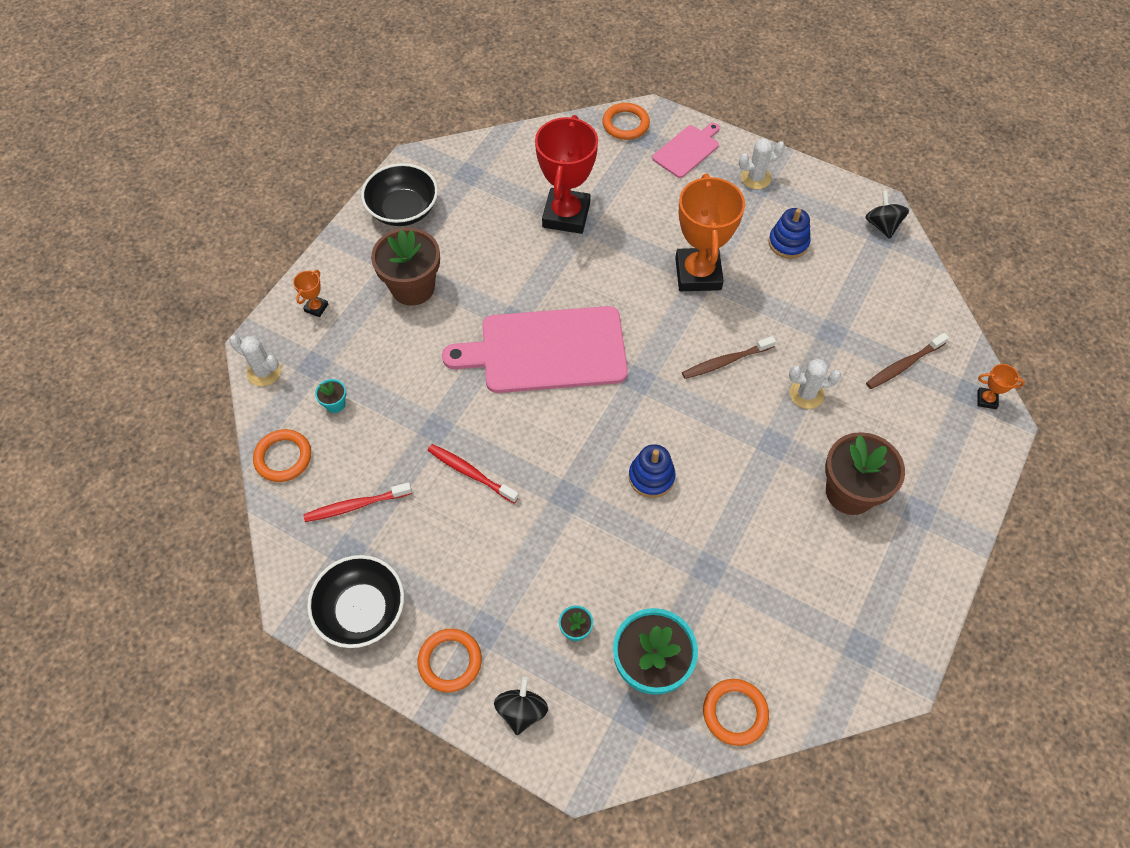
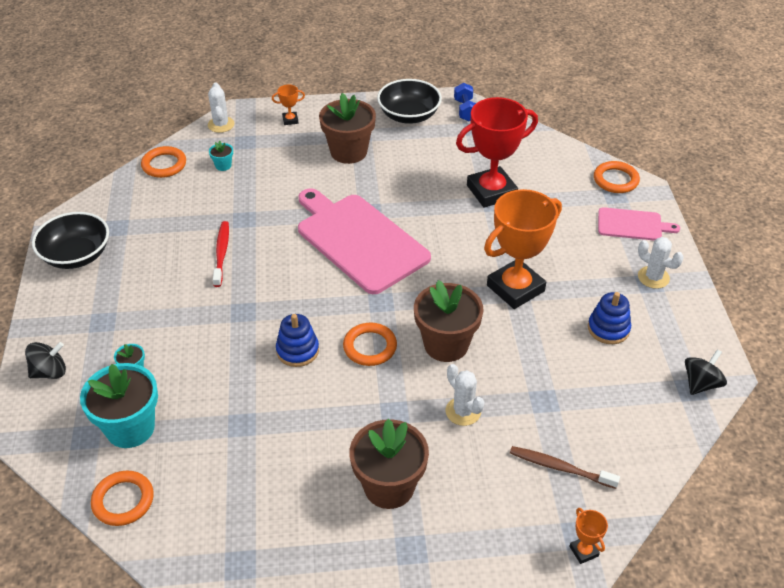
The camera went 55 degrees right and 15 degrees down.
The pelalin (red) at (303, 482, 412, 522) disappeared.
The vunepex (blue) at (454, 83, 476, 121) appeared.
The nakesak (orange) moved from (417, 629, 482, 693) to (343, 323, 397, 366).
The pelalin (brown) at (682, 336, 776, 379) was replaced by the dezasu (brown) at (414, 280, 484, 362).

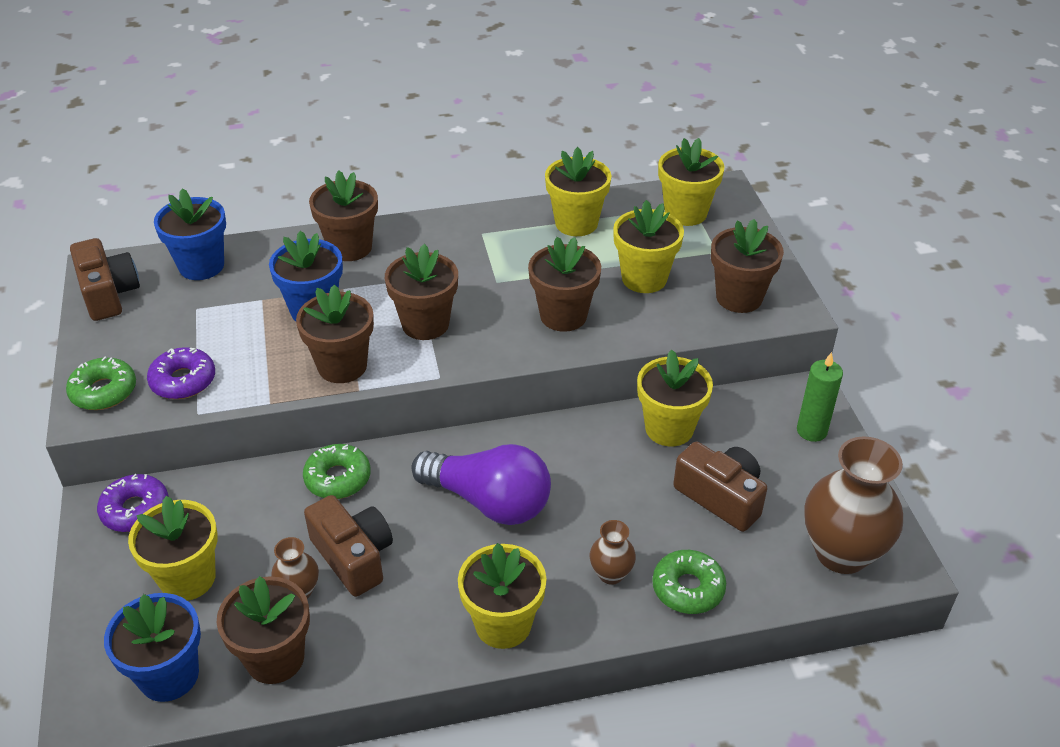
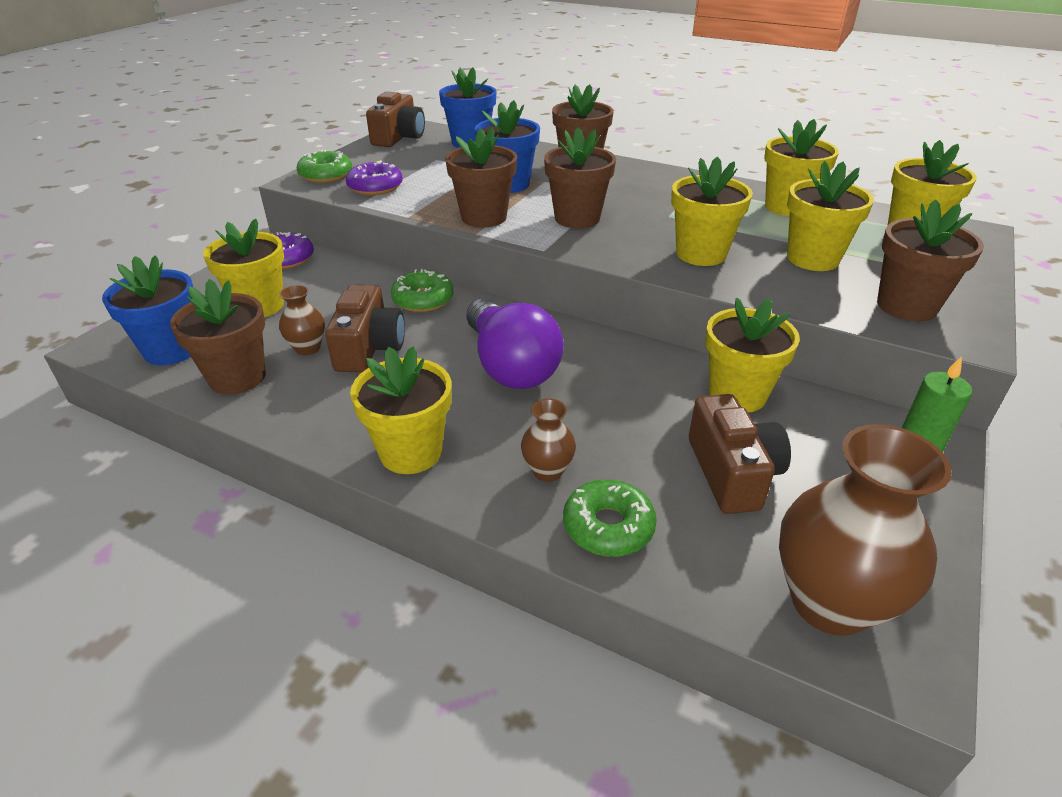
The camera went 40 degrees right and 5 degrees down.
The dezasu (brown) at (528, 237, 601, 332) became the dezasu (yellow) at (671, 156, 753, 266).

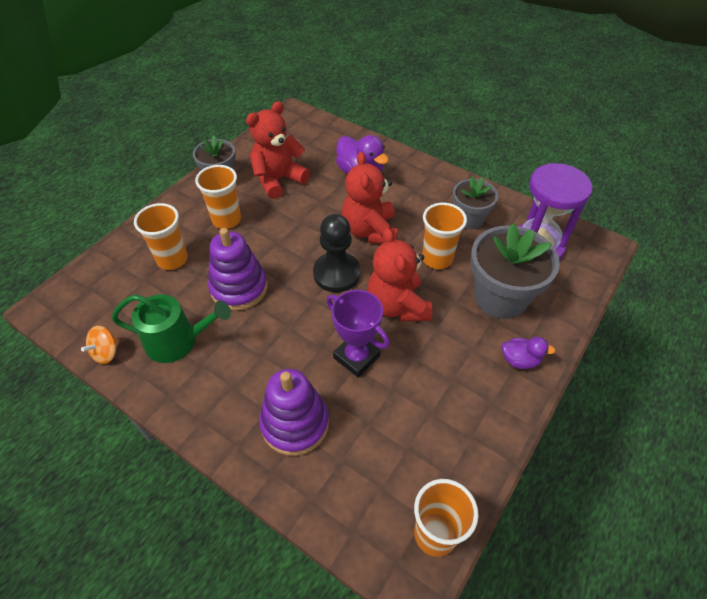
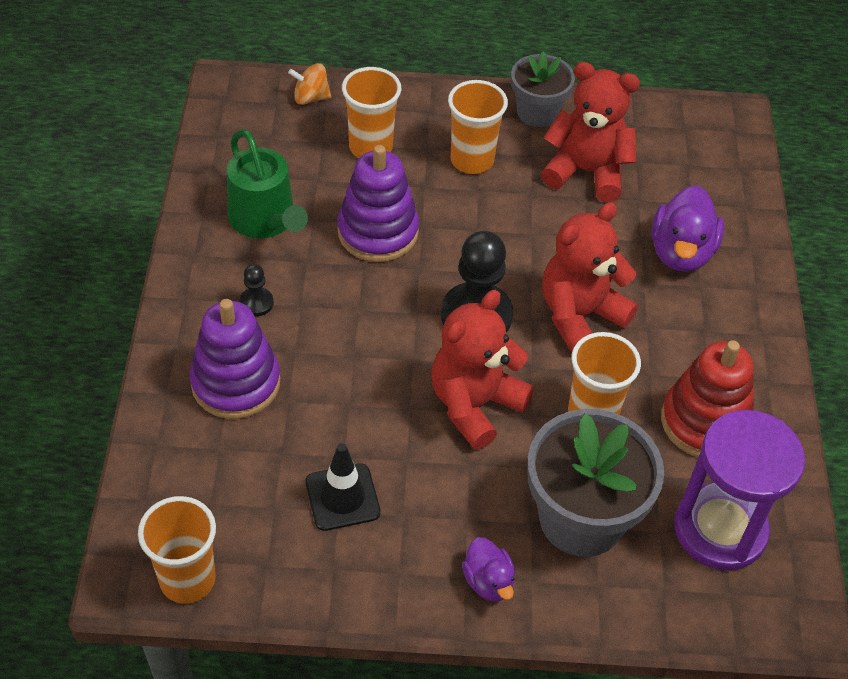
The camera went 55 degrees right and 0 degrees up.
The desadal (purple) at (326, 290, 390, 377) disappeared.
The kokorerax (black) at (239, 264, 274, 316) appeared.
The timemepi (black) at (305, 443, 381, 531) appeared.
The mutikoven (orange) moved from (81, 326, 120, 364) to (288, 63, 331, 105).
The dezasu (grey) at (453, 176, 498, 229) was replaced by the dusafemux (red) at (661, 340, 754, 457).

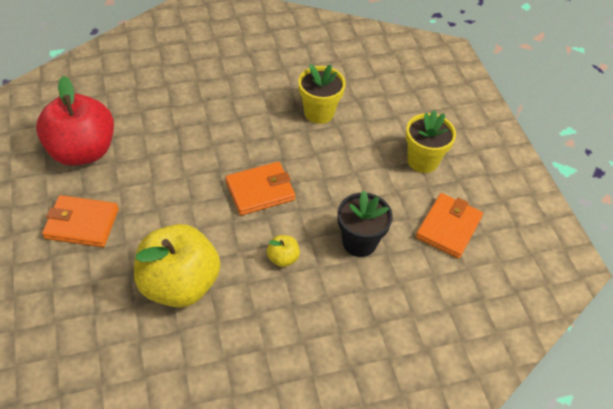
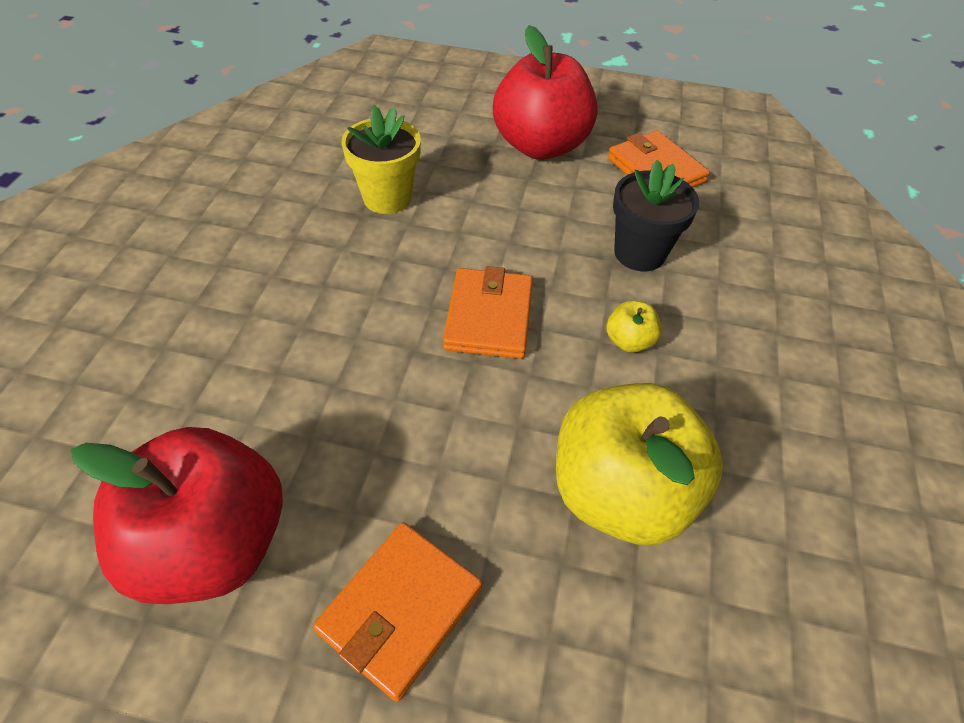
The camera went 60 degrees left and 0 degrees up.
The dezasu (yellow) at (406, 110, 456, 173) was replaced by the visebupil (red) at (493, 25, 598, 160).

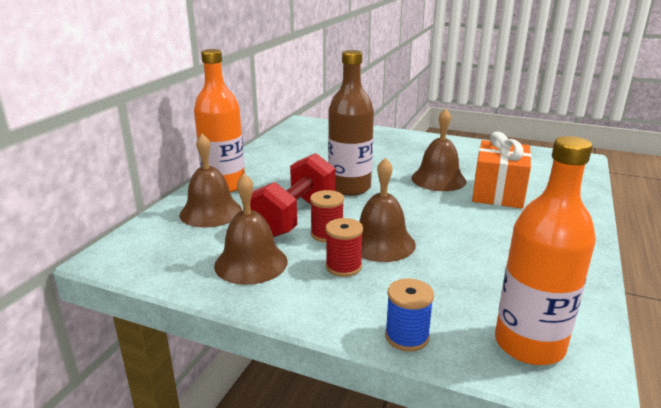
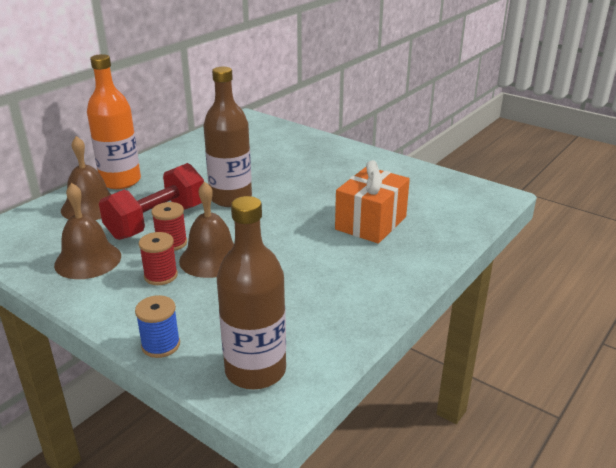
The camera went 15 degrees right and 5 degrees up.
The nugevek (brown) at (411, 109, 467, 191) disappeared.
The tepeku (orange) at (495, 136, 596, 365) became the tepeku (brown) at (217, 196, 286, 389).

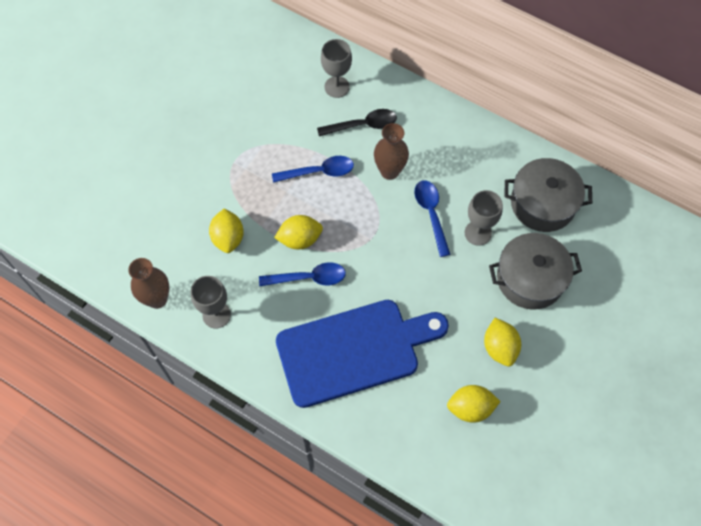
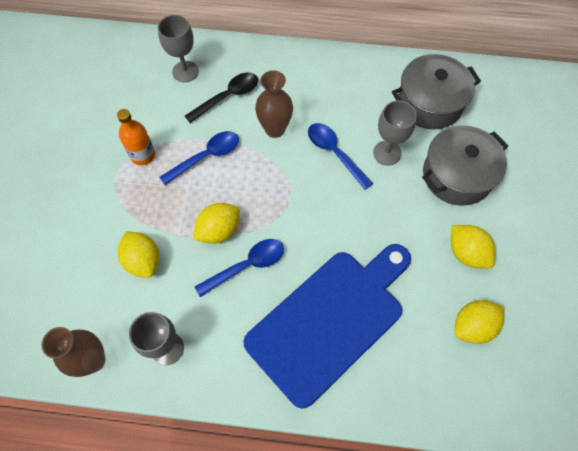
The camera went 25 degrees left and 0 degrees up.
The tepeku (orange) at (117, 109, 155, 165) appeared.

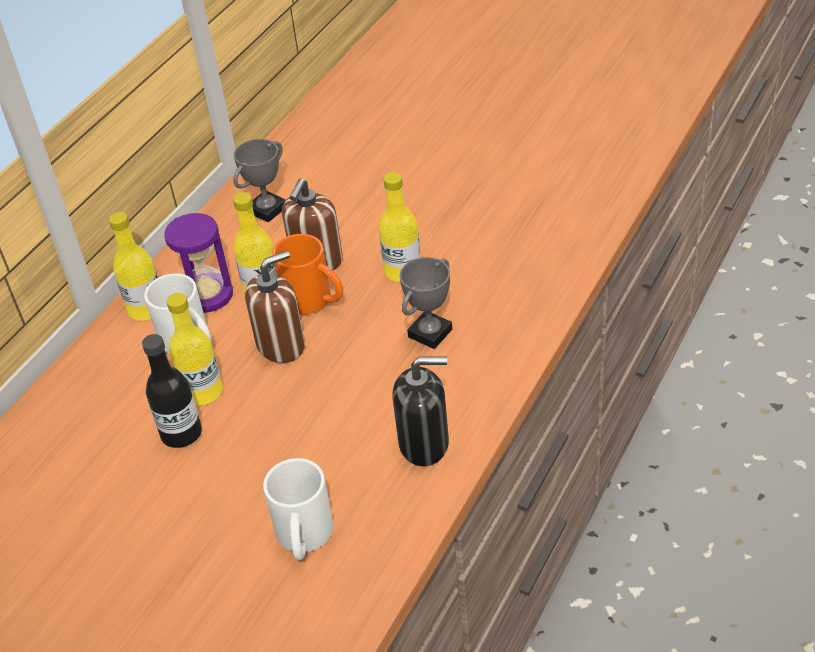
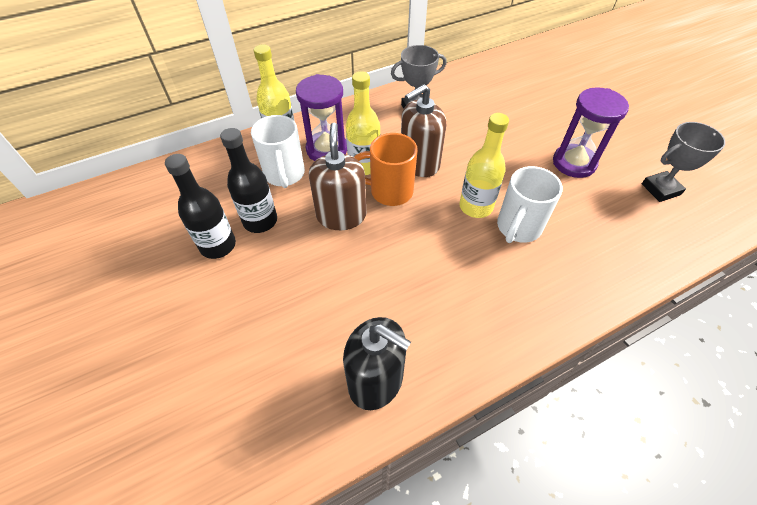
The camera went 30 degrees right and 10 degrees up.
The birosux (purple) at (553, 87, 629, 178) appeared.
The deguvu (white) moved from (263, 458, 333, 560) to (497, 166, 563, 243).
The desadal (grey) moved from (400, 257, 452, 349) to (642, 122, 726, 202).
The tepeku (yellow) at (166, 293, 223, 405) became the tepeku (black) at (220, 128, 277, 233).
The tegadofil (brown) at (245, 251, 305, 363) turned 90 degrees counterclockwise.
The deguvu (orange) at (272, 234, 343, 314) turned 120 degrees clockwise.

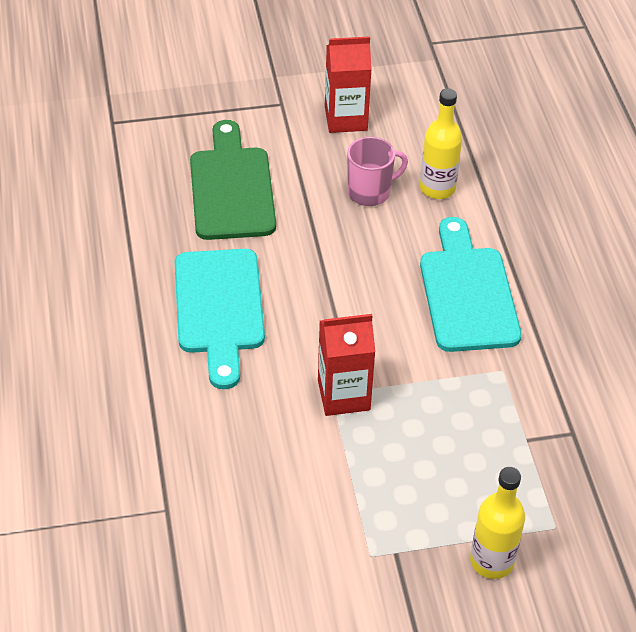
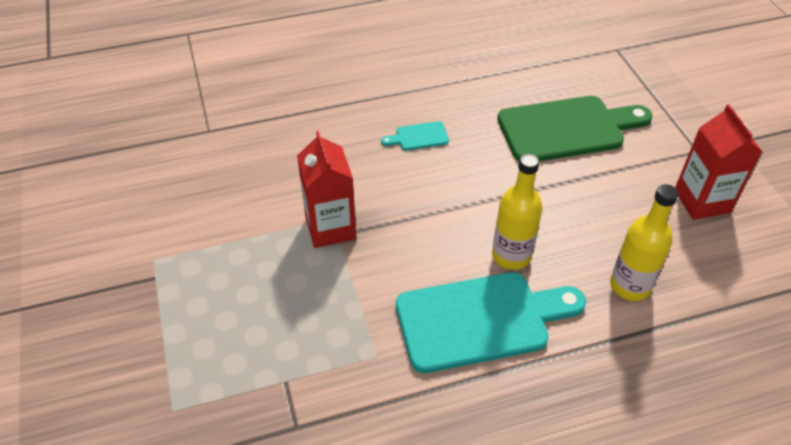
The camera went 85 degrees right and 0 degrees up.
The deguvu (pink) at (347, 137, 408, 206) disappeared.
The tepeku (yellow) moved from (470, 467, 525, 579) to (492, 153, 542, 270).
The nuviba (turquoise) at (175, 249, 265, 389) changed to 0.43 times the size.

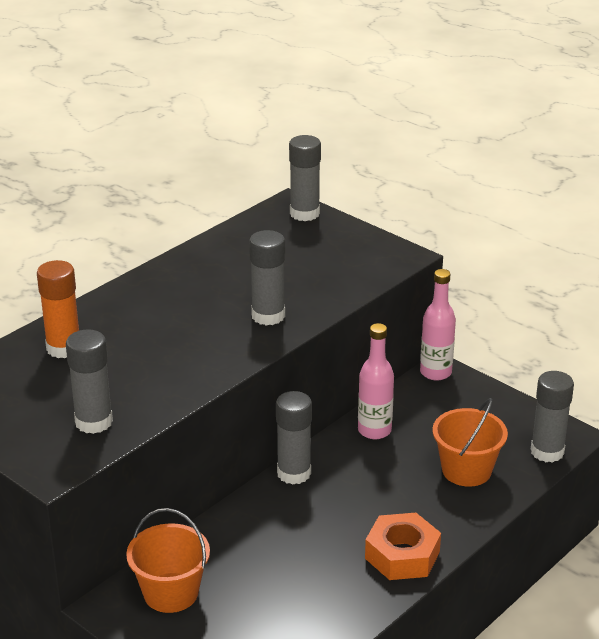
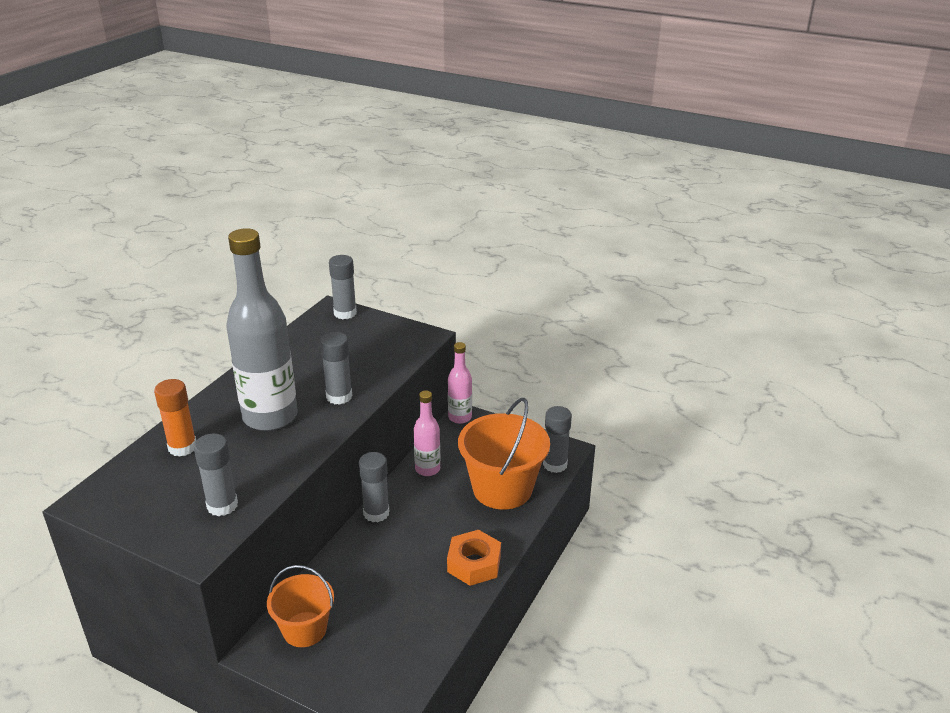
The camera went 15 degrees left and 0 degrees up.
The tepeku (grey) at (226, 228, 298, 431) appeared.
The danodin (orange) at (433, 398, 508, 487) changed to 1.63 times the size.

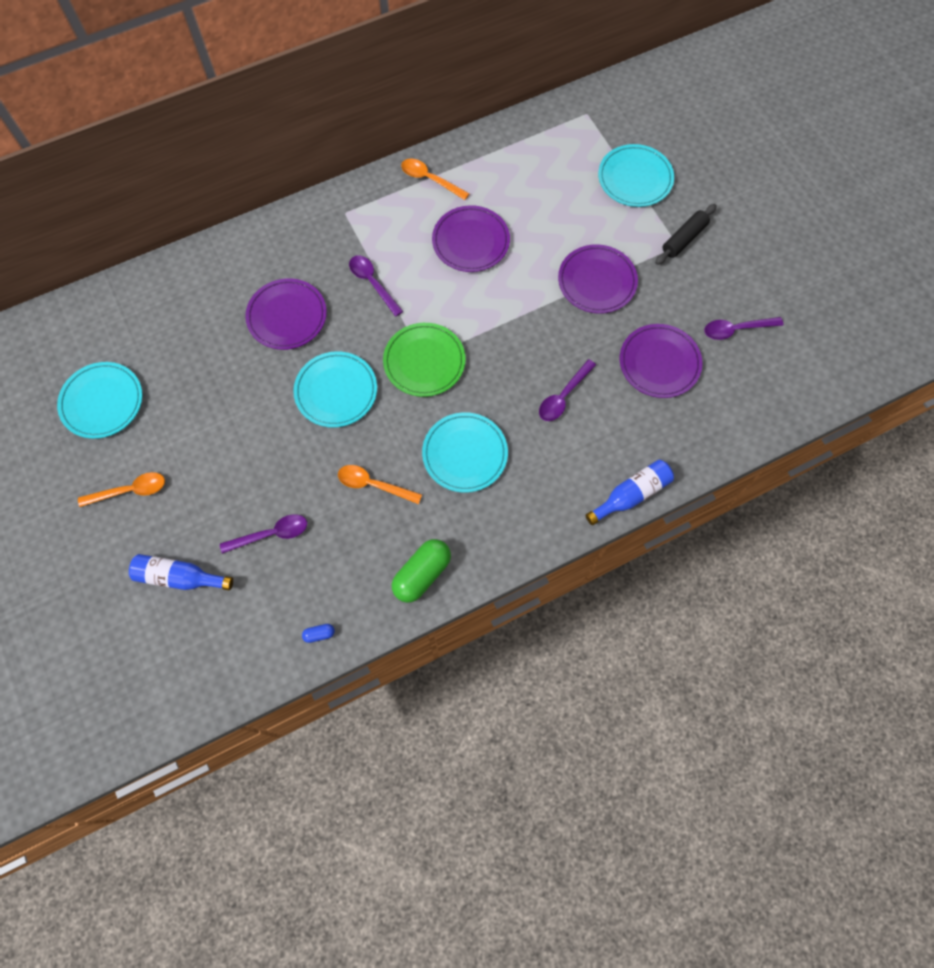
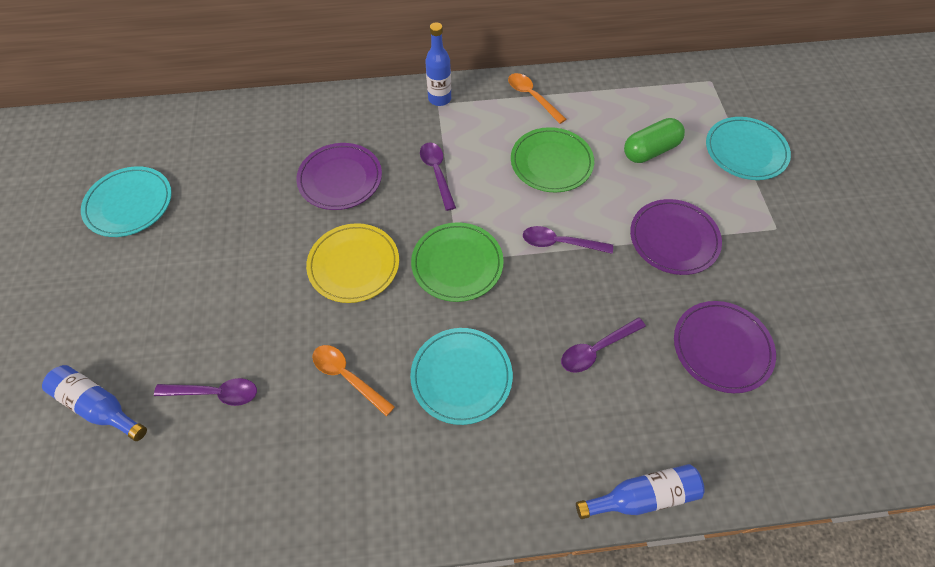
The camera went 20 degrees right and 10 degrees down.
The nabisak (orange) at (78, 472, 165, 507) disappeared.
The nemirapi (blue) at (302, 624, 335, 643) disappeared.
The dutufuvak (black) at (655, 204, 717, 265) disappeared.
The tepeku (blue) at (425, 22, 451, 106) appeared.
The nemirapi (green) moved from (392, 539, 451, 603) to (624, 118, 685, 163).
The nabisak (purple) moved from (704, 317, 784, 340) to (523, 226, 613, 254).
The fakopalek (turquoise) at (293, 351, 377, 428) became the fakopalek (yellow) at (306, 223, 399, 303).
The fakopalek (purple) at (432, 205, 510, 272) became the fakopalek (green) at (511, 127, 594, 193).

